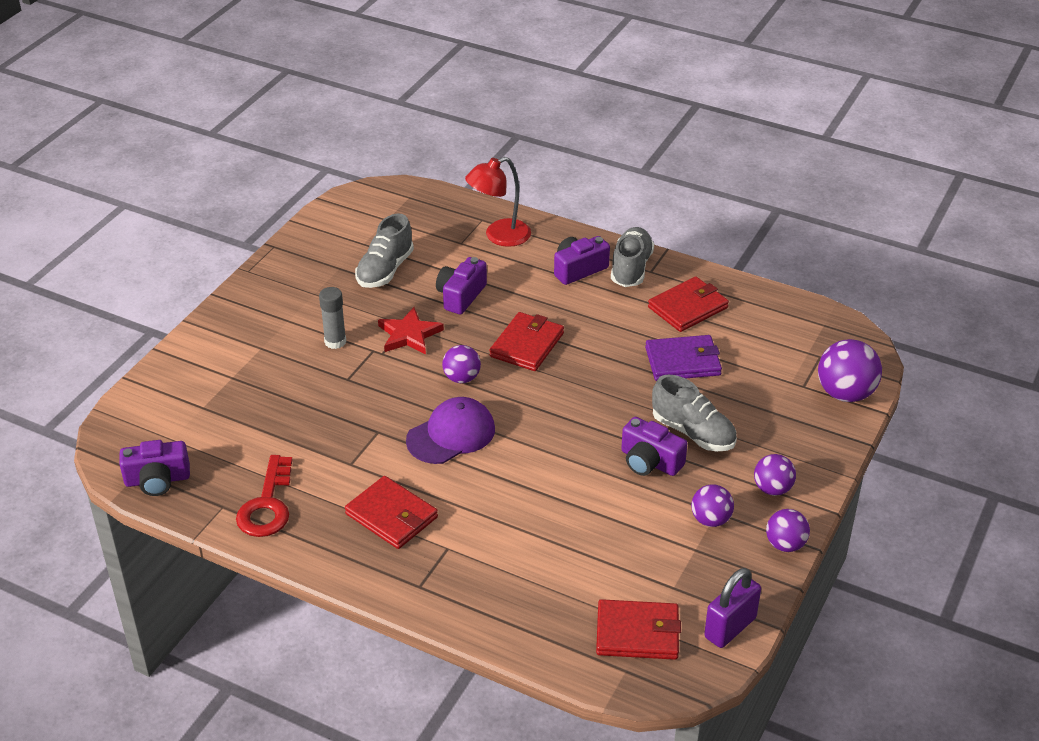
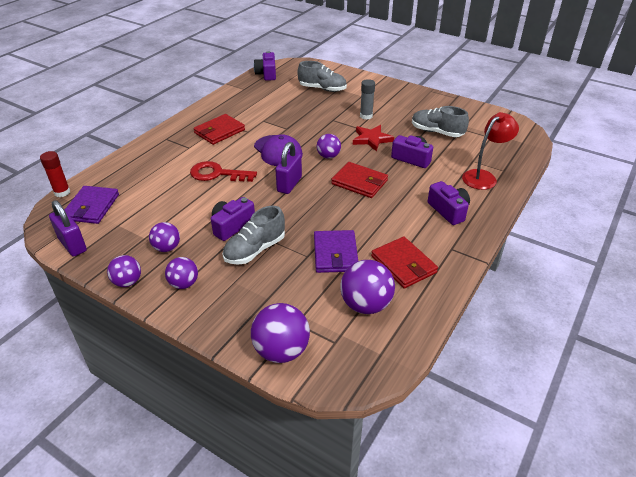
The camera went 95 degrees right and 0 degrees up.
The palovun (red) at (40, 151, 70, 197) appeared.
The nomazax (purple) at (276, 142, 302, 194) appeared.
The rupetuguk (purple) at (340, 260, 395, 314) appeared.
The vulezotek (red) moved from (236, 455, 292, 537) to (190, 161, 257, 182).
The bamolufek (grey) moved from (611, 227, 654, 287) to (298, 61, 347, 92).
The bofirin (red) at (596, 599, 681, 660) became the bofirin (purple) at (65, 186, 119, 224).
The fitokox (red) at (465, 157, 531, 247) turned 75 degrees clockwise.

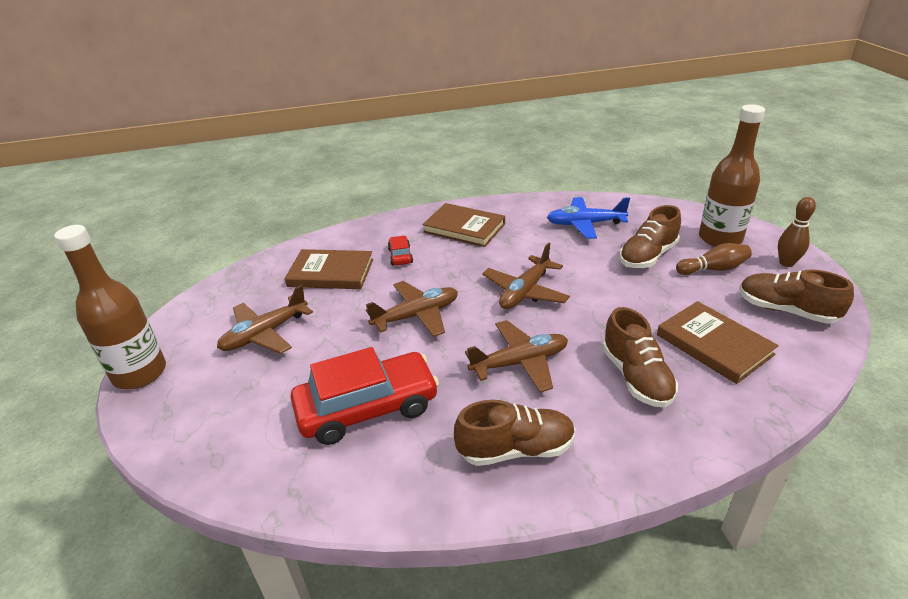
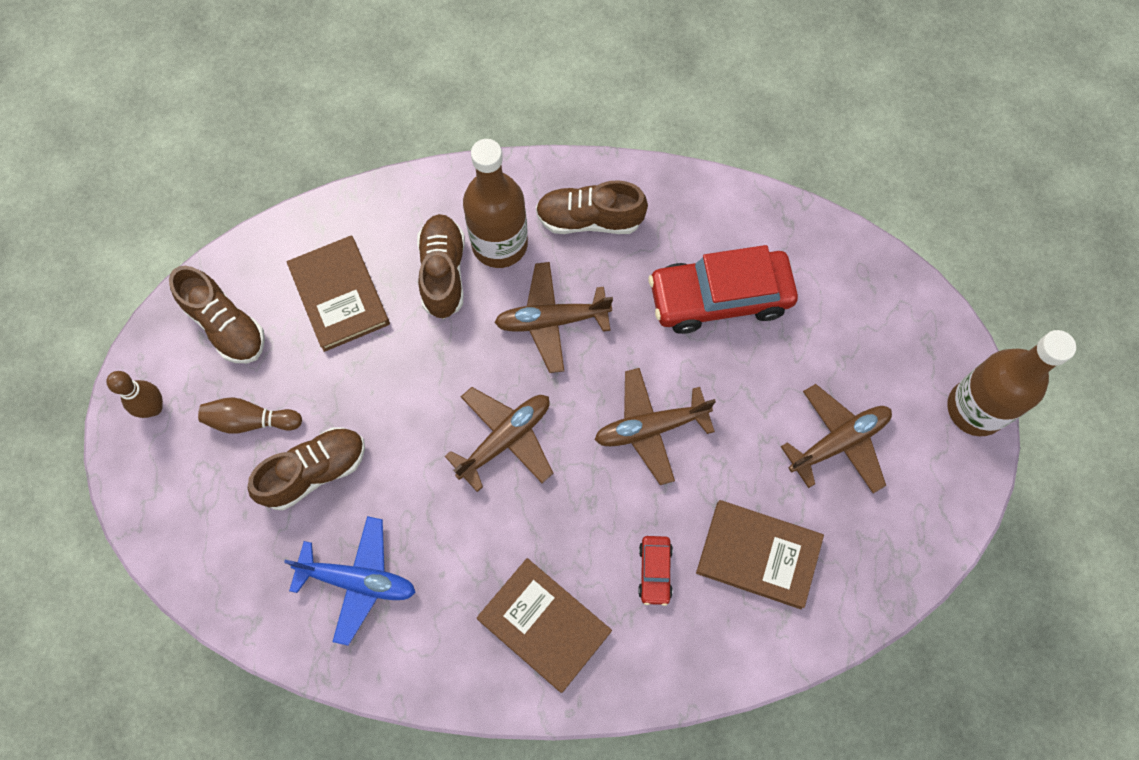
The camera went 170 degrees left and 35 degrees up.
The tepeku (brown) moved from (699, 104, 765, 247) to (463, 139, 528, 268).

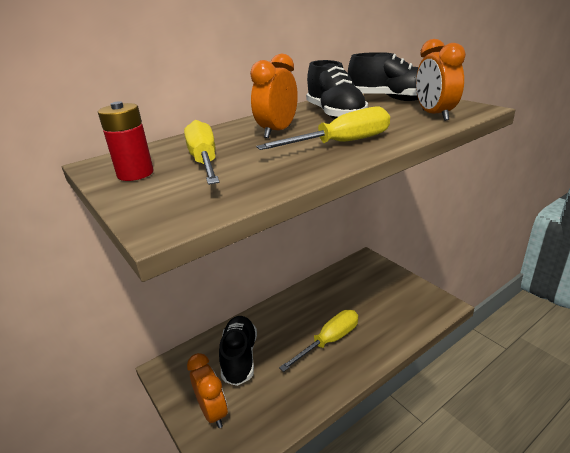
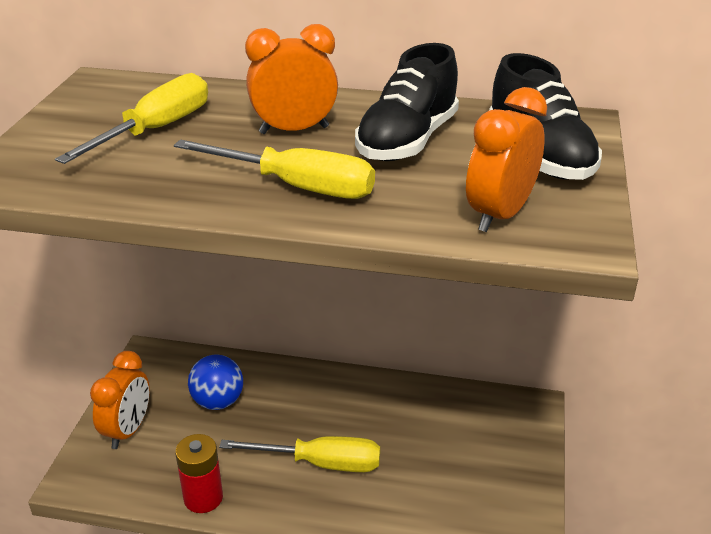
The camera went 45 degrees right and 5 degrees up.
The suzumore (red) moved from (98, 101, 154, 181) to (175, 434, 223, 513).
The bamolufek (black) at (219, 316, 257, 386) was replaced by the rupetuguk (blue) at (188, 355, 243, 410).

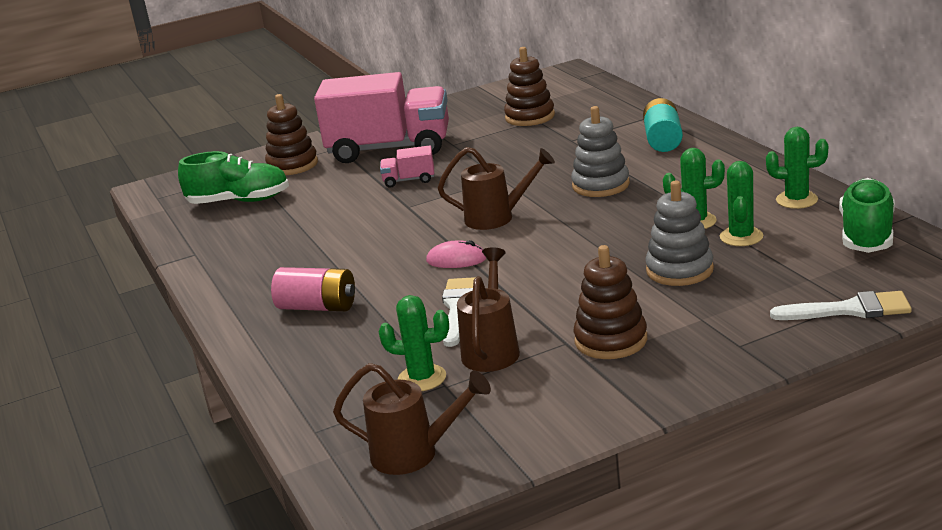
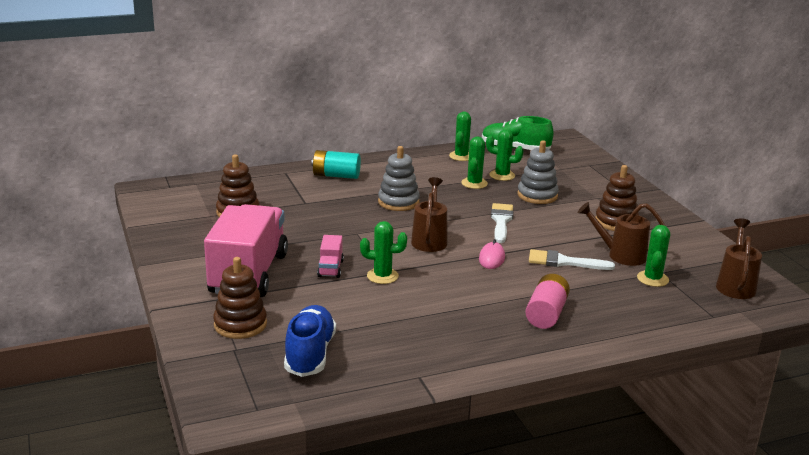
The camera went 90 degrees left and 0 degrees up.
The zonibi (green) at (360, 221, 407, 284) appeared.
The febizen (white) moved from (770, 291, 912, 320) to (491, 203, 513, 243).
The bamolufek (green) at (178, 151, 289, 204) became the bamolufek (blue) at (284, 305, 336, 377).

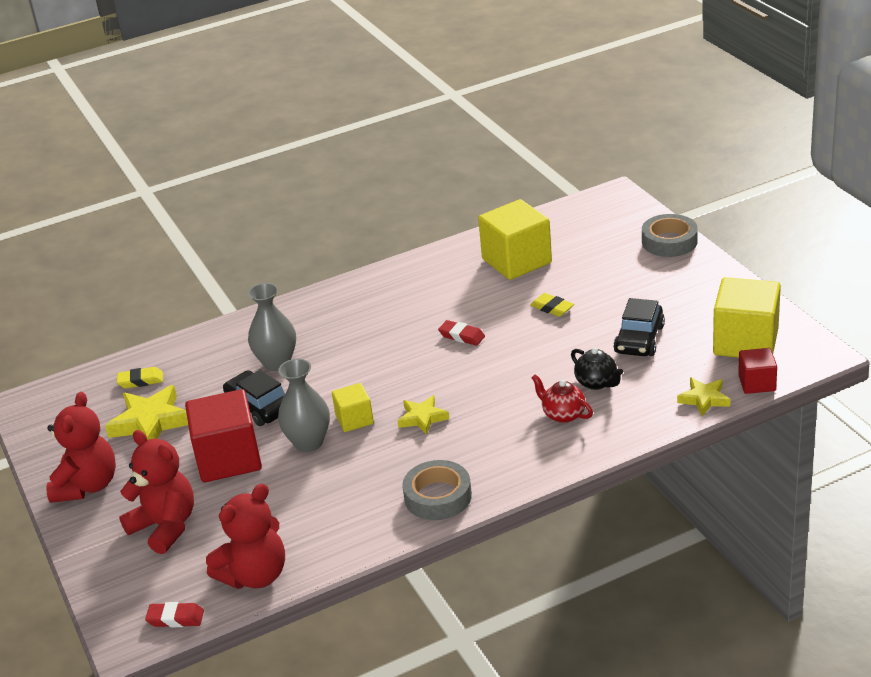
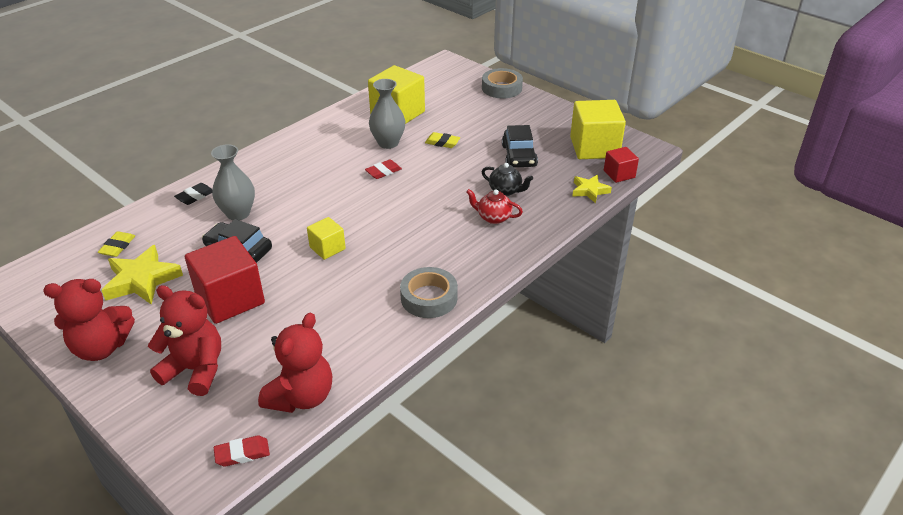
The camera went 25 degrees left and 5 degrees up.
The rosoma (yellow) at (398, 395, 449, 435) disappeared.
The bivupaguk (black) at (174, 183, 213, 205) appeared.
The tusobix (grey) moved from (278, 359, 330, 452) to (369, 79, 405, 149).
The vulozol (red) at (46, 392, 116, 503) turned 90 degrees clockwise.
The bivupaguk (yellow) at (117, 367, 163, 389) turned 45 degrees counterclockwise.
The bivupaguk (red) at (438, 320, 485, 346) turned 45 degrees counterclockwise.

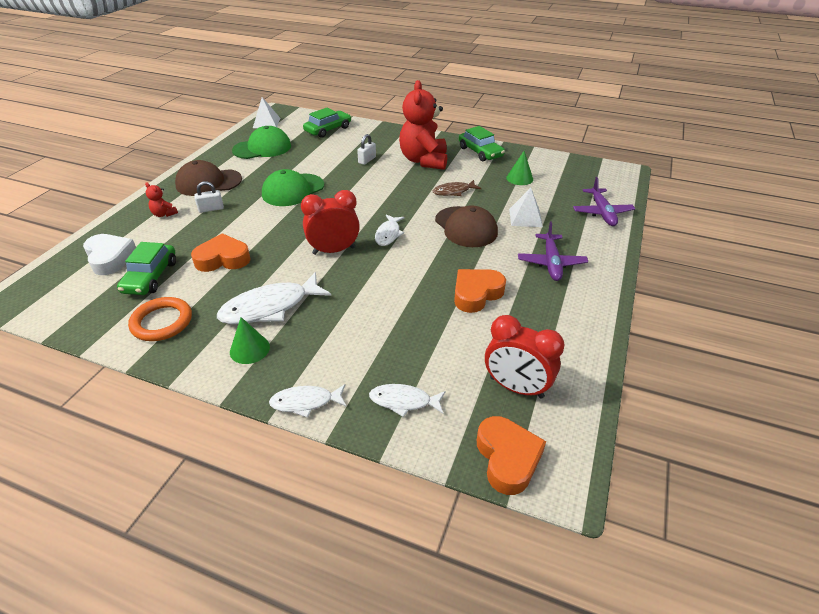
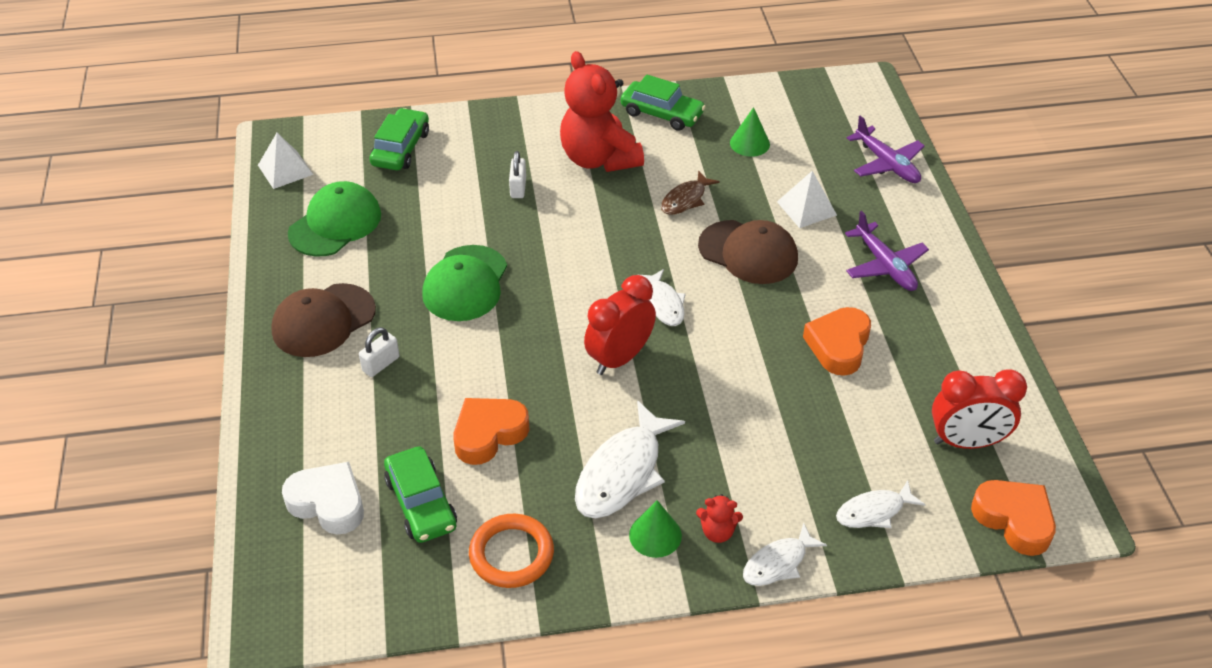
The camera went 30 degrees left and 5 degrees up.
The vulozol (red) moved from (145, 183, 178, 217) to (696, 494, 743, 543).

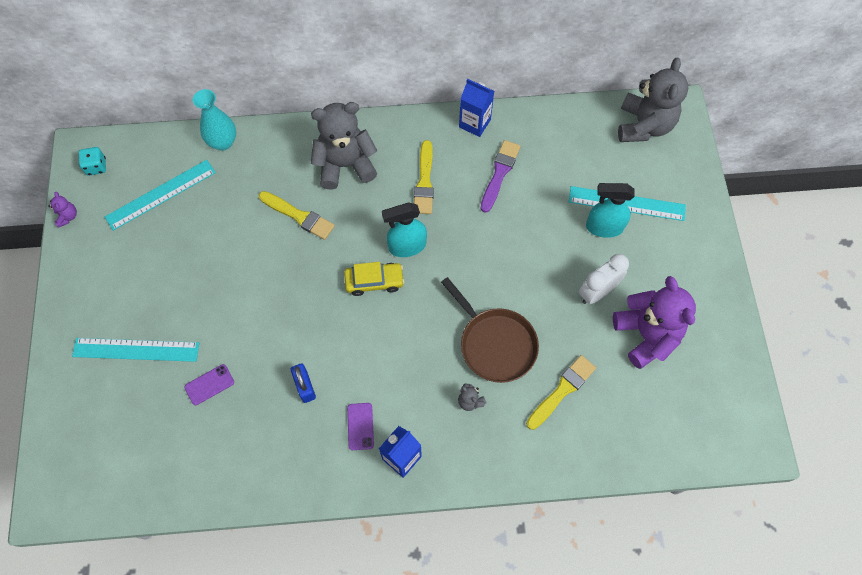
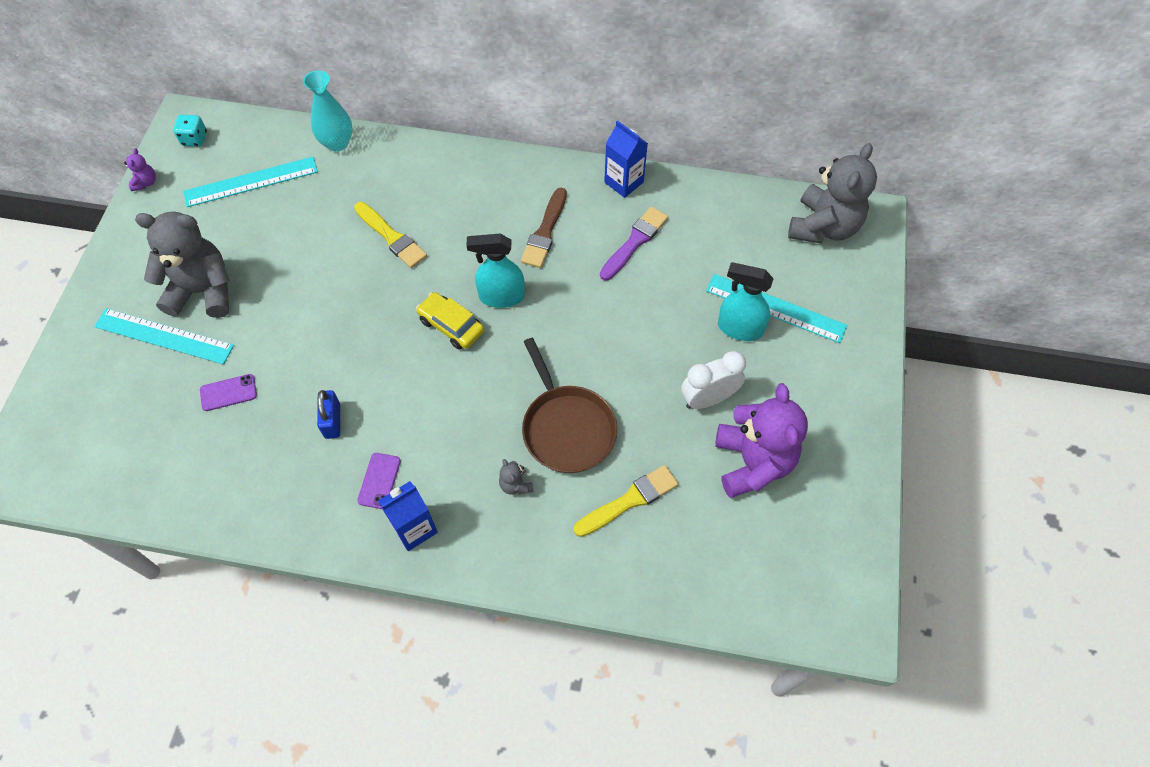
The camera went 15 degrees right and 5 degrees down.
The vulozol (grey) moved from (311, 102, 378, 190) to (135, 211, 230, 318).
The febizen (yellow) at (414, 140, 434, 214) became the febizen (brown) at (521, 188, 567, 268).
The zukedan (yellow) at (344, 262, 405, 296) turned 150 degrees counterclockwise.

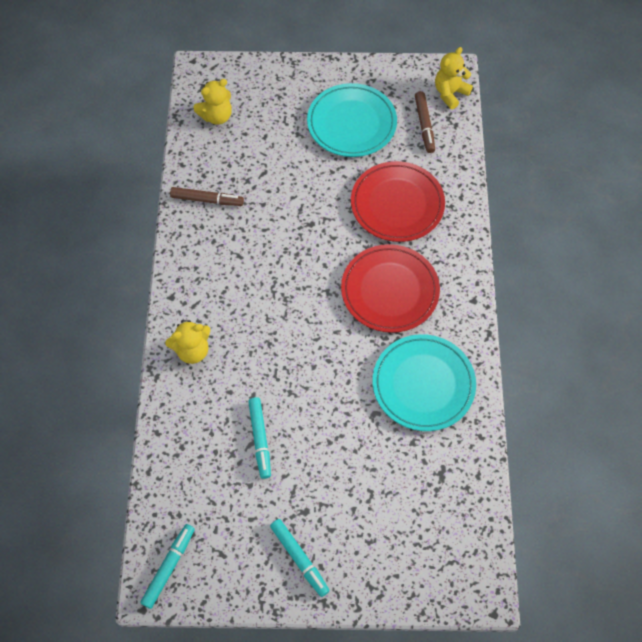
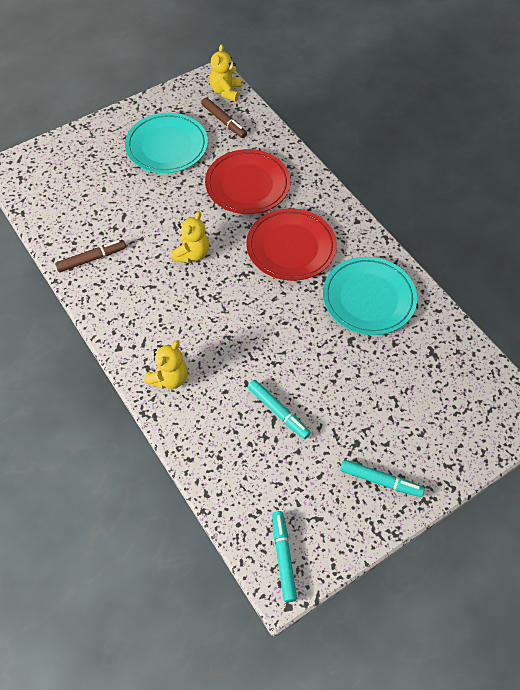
The camera went 35 degrees left and 5 degrees down.
The vulozol (yellow) moved from (194, 79, 232, 125) to (171, 211, 209, 263).

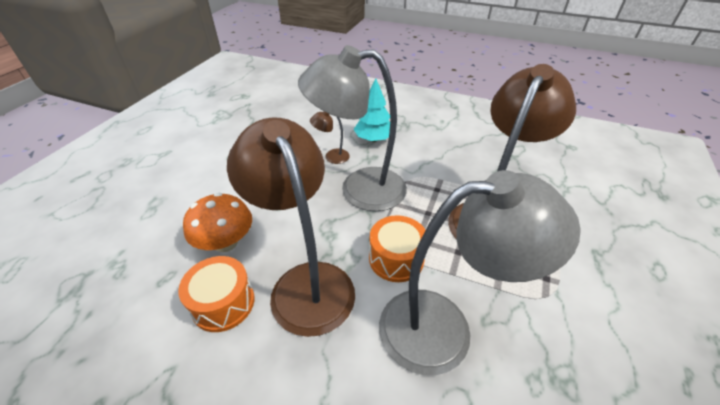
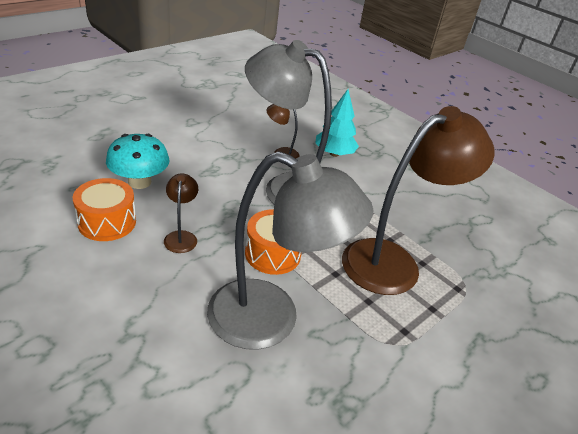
The camera went 20 degrees right and 5 degrees down.
The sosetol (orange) at (183, 193, 252, 252) became the sosetol (turquoise) at (106, 134, 169, 189).
The fitokox (brown) at (227, 118, 355, 337) changed to 0.42 times the size.

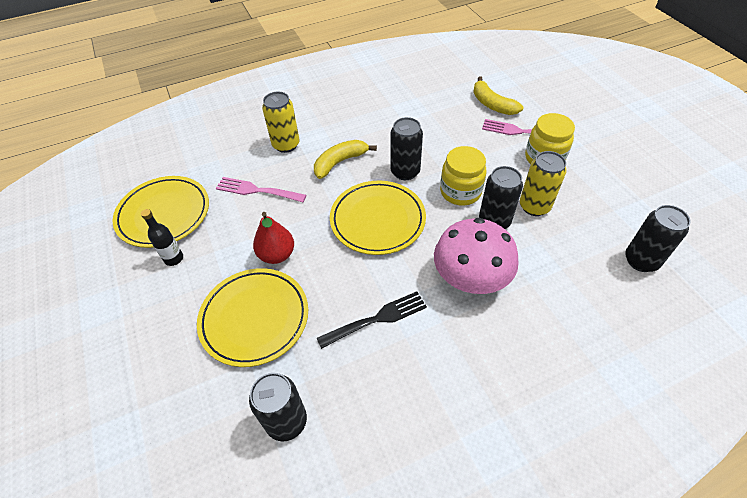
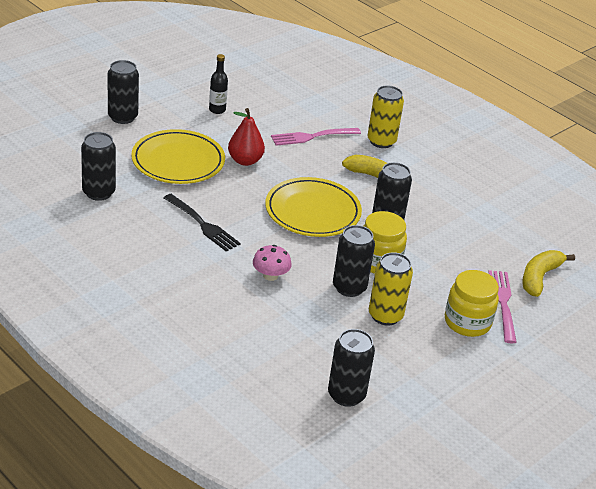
The camera went 65 degrees right and 15 degrees down.
The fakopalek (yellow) at (112, 176, 209, 248) disappeared.
The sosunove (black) at (108, 60, 139, 124) appeared.
The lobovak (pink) at (216, 177, 306, 202) turned 105 degrees counterclockwise.
The sosetol (pink) at (434, 218, 519, 294) changed to 0.49 times the size.

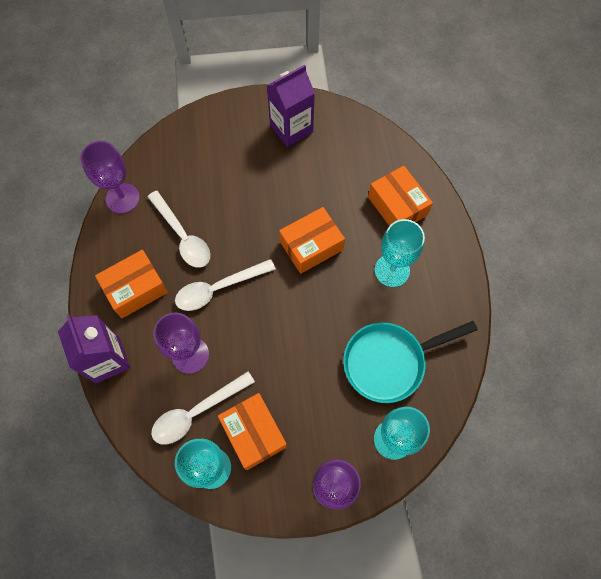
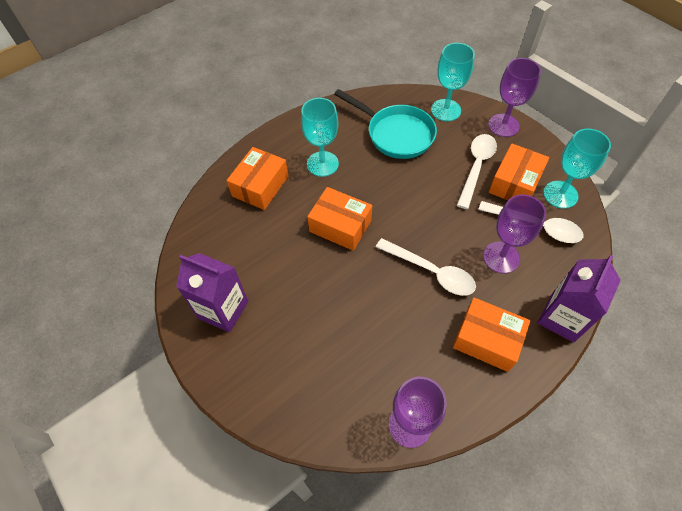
The camera went 120 degrees left and 10 degrees down.
The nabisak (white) moved from (148, 191, 210, 268) to (457, 134, 497, 209).

